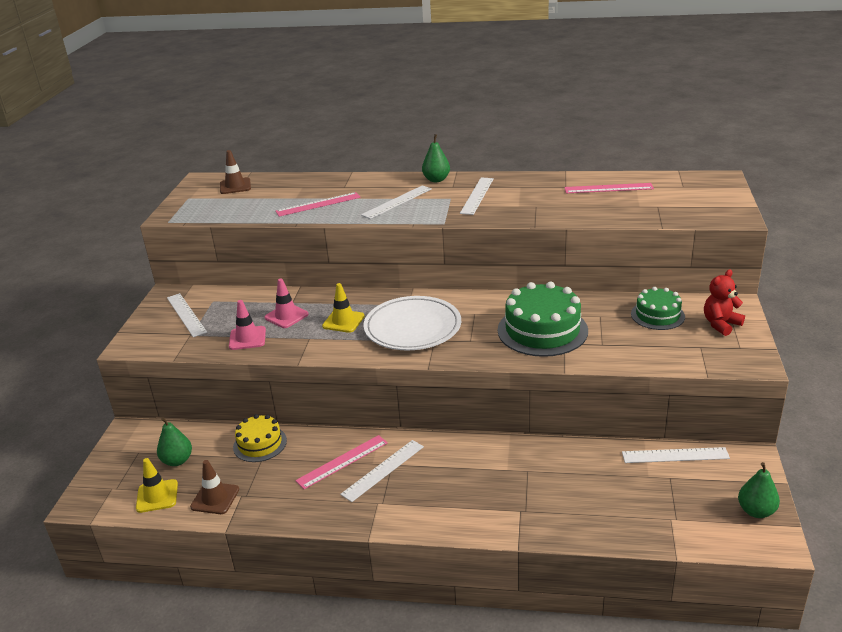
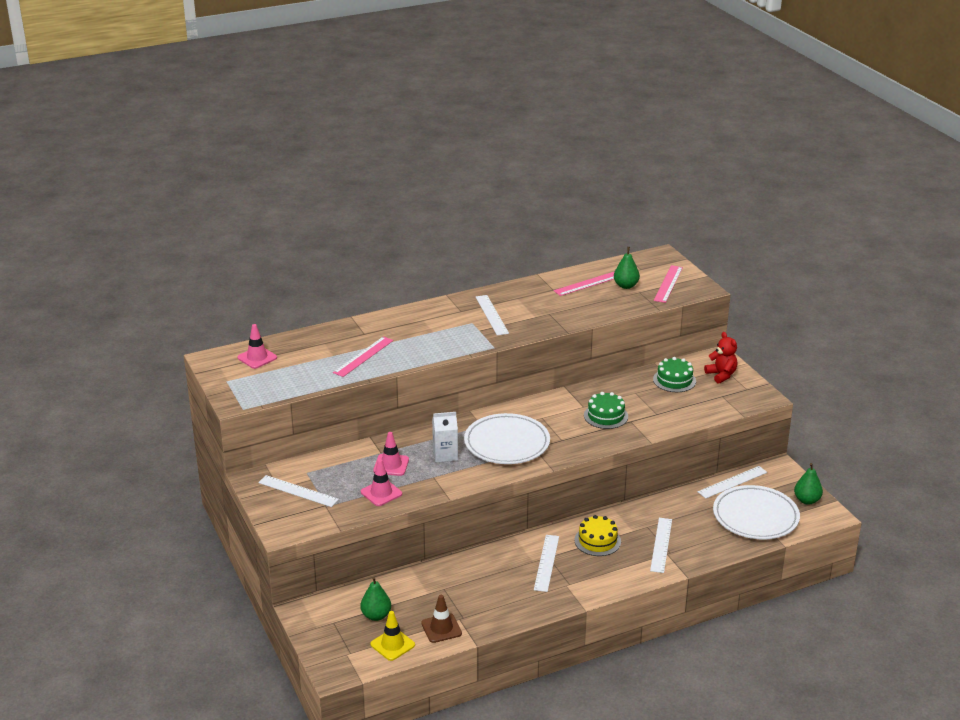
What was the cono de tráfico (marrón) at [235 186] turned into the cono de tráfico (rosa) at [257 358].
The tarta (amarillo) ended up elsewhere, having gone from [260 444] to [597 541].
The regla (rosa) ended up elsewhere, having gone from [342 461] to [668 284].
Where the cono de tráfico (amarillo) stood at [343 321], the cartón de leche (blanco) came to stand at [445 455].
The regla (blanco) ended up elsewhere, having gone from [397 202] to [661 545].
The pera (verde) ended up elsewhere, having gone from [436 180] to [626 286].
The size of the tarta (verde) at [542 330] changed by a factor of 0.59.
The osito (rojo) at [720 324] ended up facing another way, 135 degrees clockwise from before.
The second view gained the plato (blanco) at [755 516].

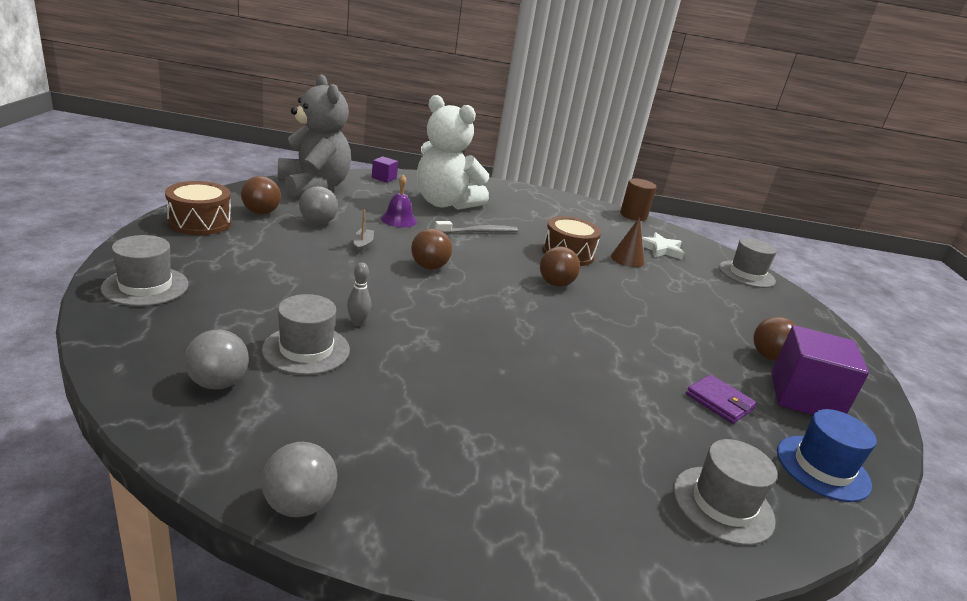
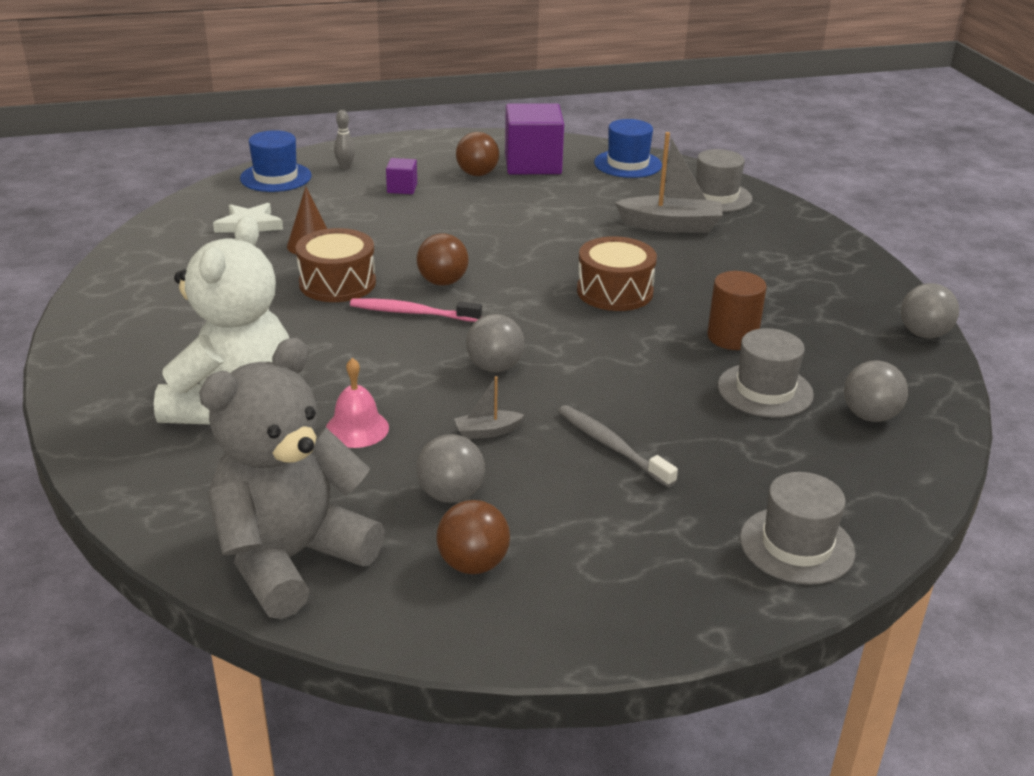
The tambor (marrón) ended up elsewhere, having gone from [200 222] to [614 291].
The bolo (gris) ended up elsewhere, having gone from [358 323] to [345 167].
The cubo (morado) ended up elsewhere, having gone from [384 178] to [402 188].
What was the campana (morado) at [398 220] turned into the campana (rosa) at [357 428].
What was the pelota (marrón) at [429 267] turned into the pelota (gris) at [494 367].
The cepillo de dientes (gris) ended up elsewhere, having gone from [478 232] to [611 446].
The cilindro (marrón) ended up elsewhere, having gone from [633 215] to [732 337].
The second view lost the cartera (morado) at [719 402].
What was the sombrero (gris) at [746 274] turned into the sombrero (azul) at [276 177].
The second view gained the cepillo de dientes (rosa) at [412 313].
The second view gained the barco (gris) at [670 225].

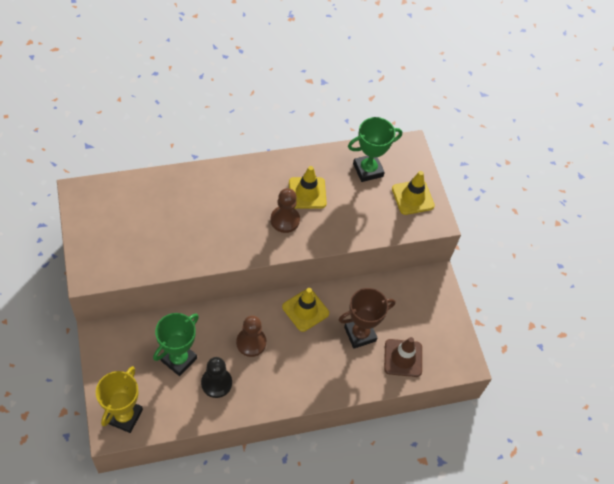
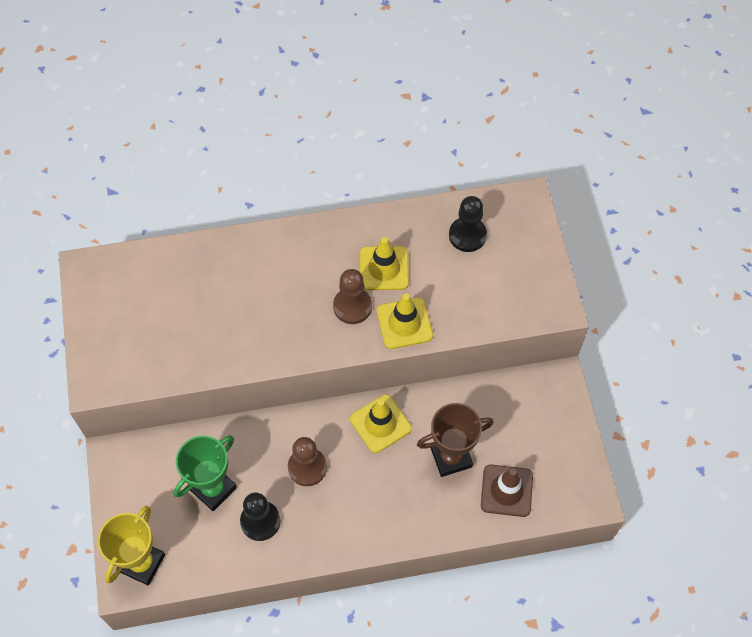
Where the trofeo (verde) stood at [368 170], the peón (negro) came to stand at [467 235].
The cono de tráfico (amarillo) ended up elsewhere, having gone from [412 197] to [404 323].

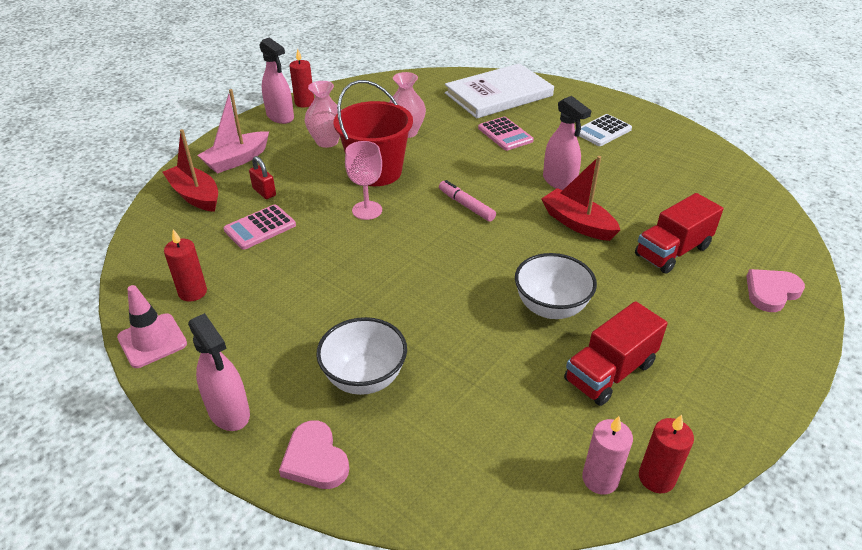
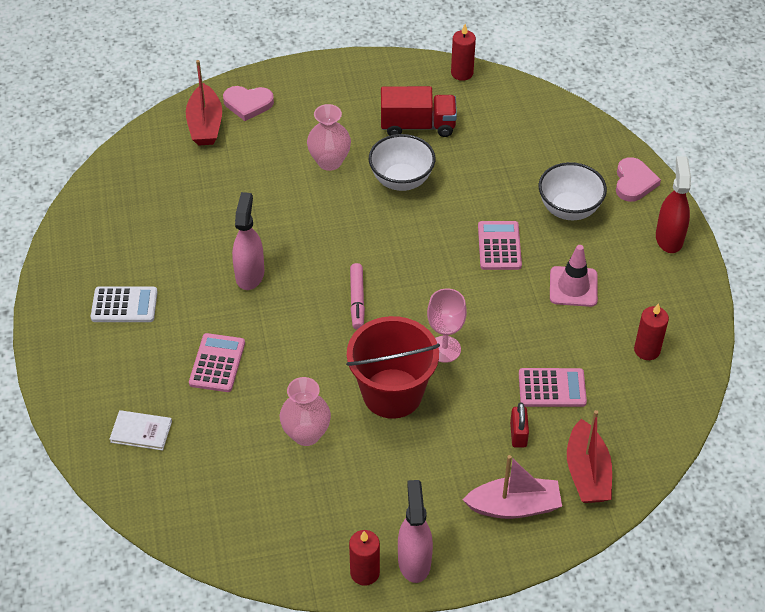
The cono de tráfico (rosa) ended up elsewhere, having gone from [152 340] to [573 287].
What was the pulverizador (rosa) at [229 412] turned into the pulverizador (rojo) at [669 238].
The florero (rosa) ended up elsewhere, having gone from [327 141] to [329 161].
The size of the libro (blanco) at [498 95] changed by a factor of 0.42.
The barco (rojo) ended up elsewhere, having gone from [577 223] to [205 125].
The second view lost the vela (rosa) at [600 479].
The second view lost the camión (rojo) at [672 251].
The second view gained the calculadora (rosa) at [499 246].

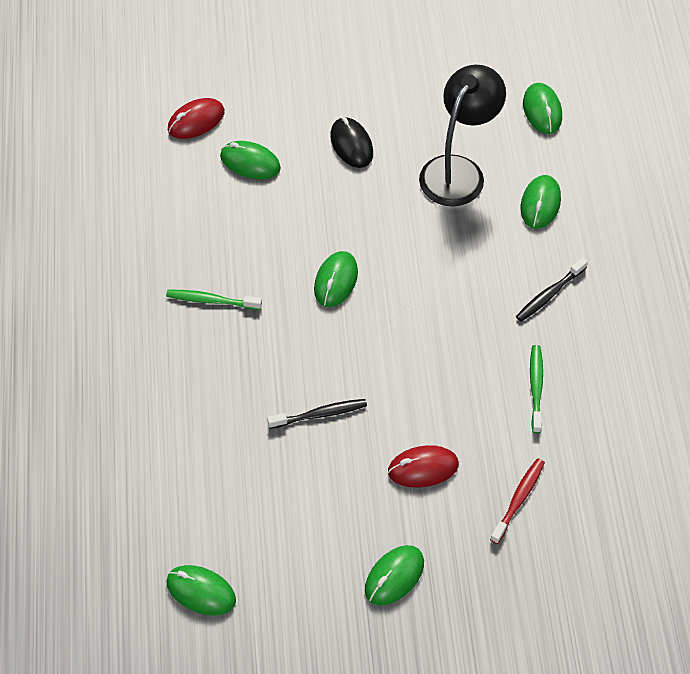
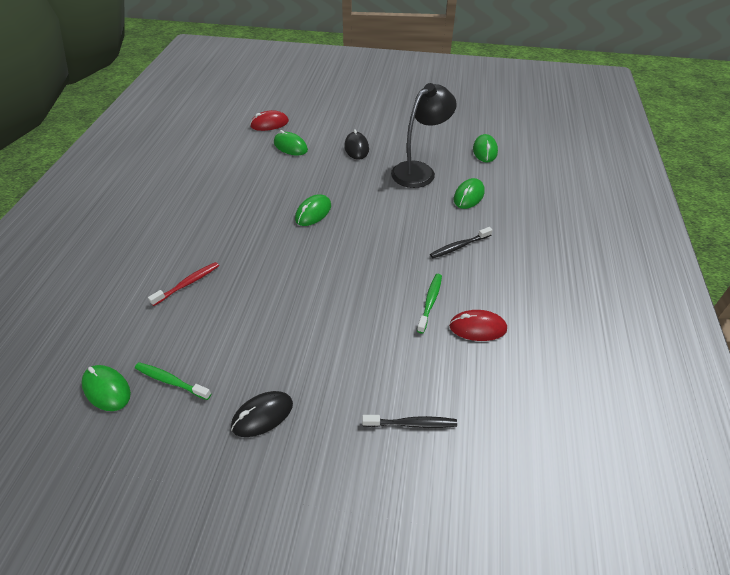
The cepillo de dientes (verde) ended up elsewhere, having gone from [212 301] to [171 381].
The cepillo de dientes (negro) ended up elsewhere, having gone from [319 414] to [411 424].
What was the ratón (verde) at [394 576] turned into the ratón (negro) at [262 415].
The ratón (rojo) ended up elsewhere, having gone from [423 468] to [477 327].
The cepillo de dientes (rojo) ended up elsewhere, having gone from [518 500] to [187 284].

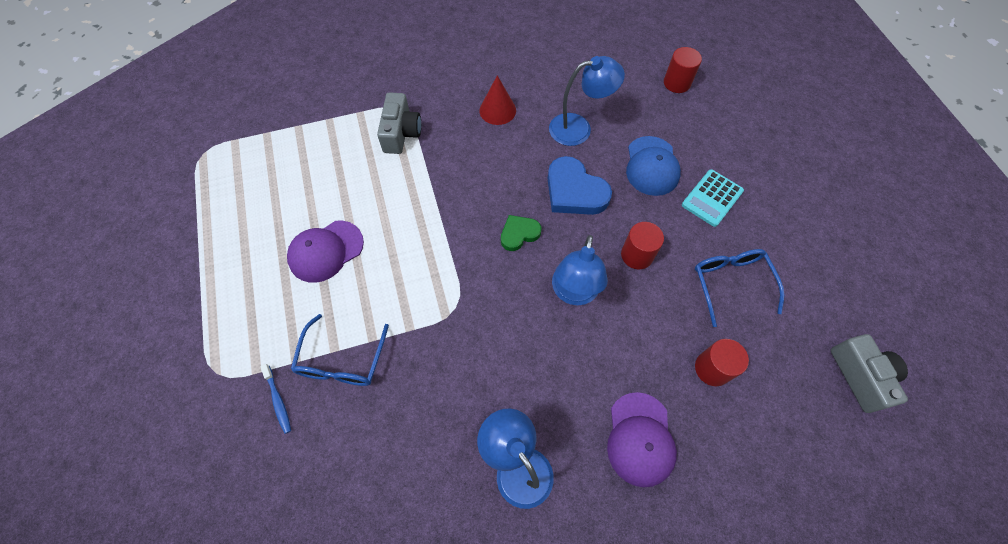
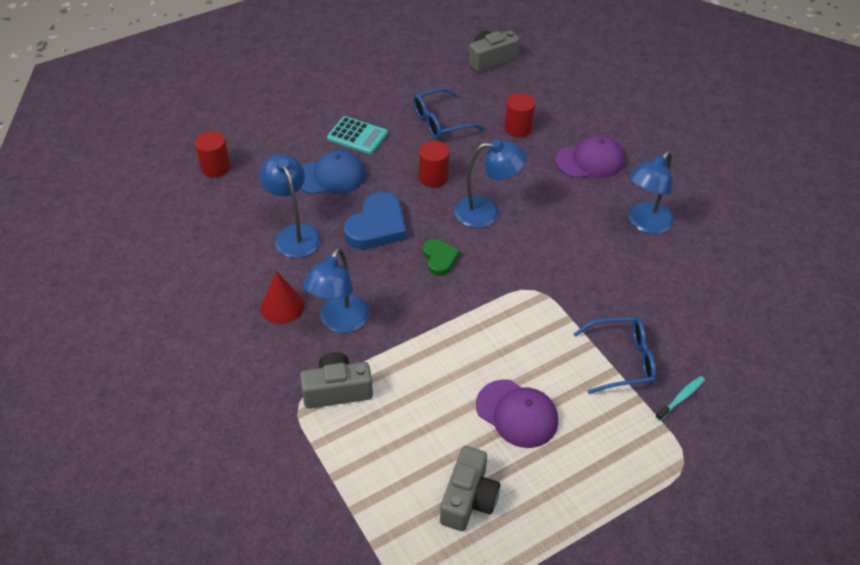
What was the cepillo de dientes (azul) at [278 401] turned into the cepillo de dientes (turquesa) at [681 398].
The corazón (verde) at [519 234] ended up facing another way, 150 degrees counterclockwise from before.
The second view gained the lámpara (azul) at [340 322].
The second view gained the cámara (gris) at [468 499].

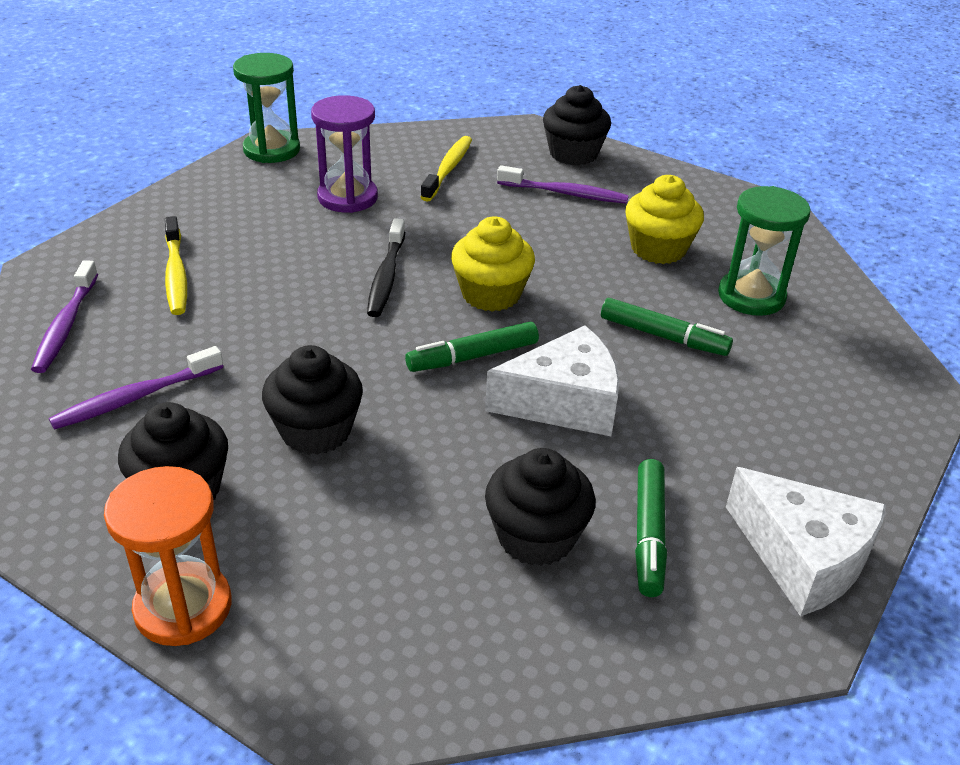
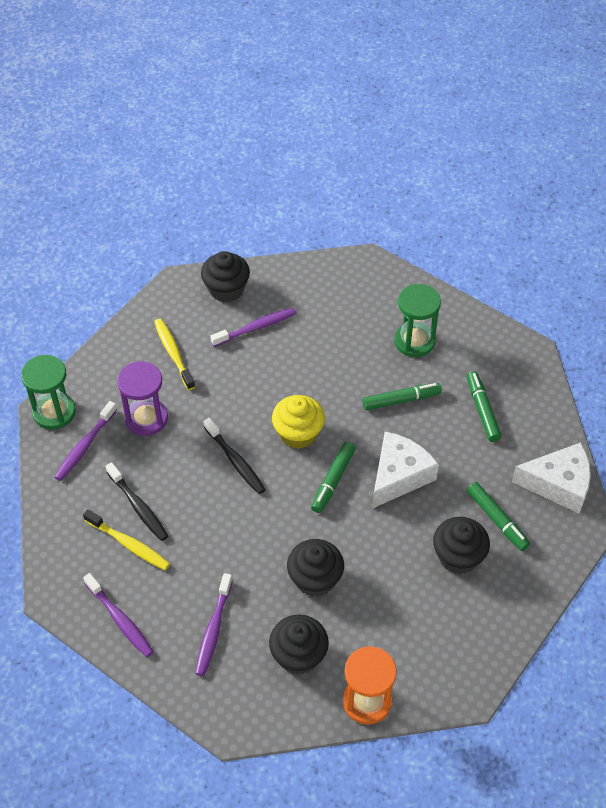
The second view lost the magdalena (amarillo) at [658 249].
The second view gained the cepillo de dientes (morado) at [85 446].
The second view gained the cepillo de dientes (negro) at [138 506].
The second view gained the rotulador (verde) at [482 410].

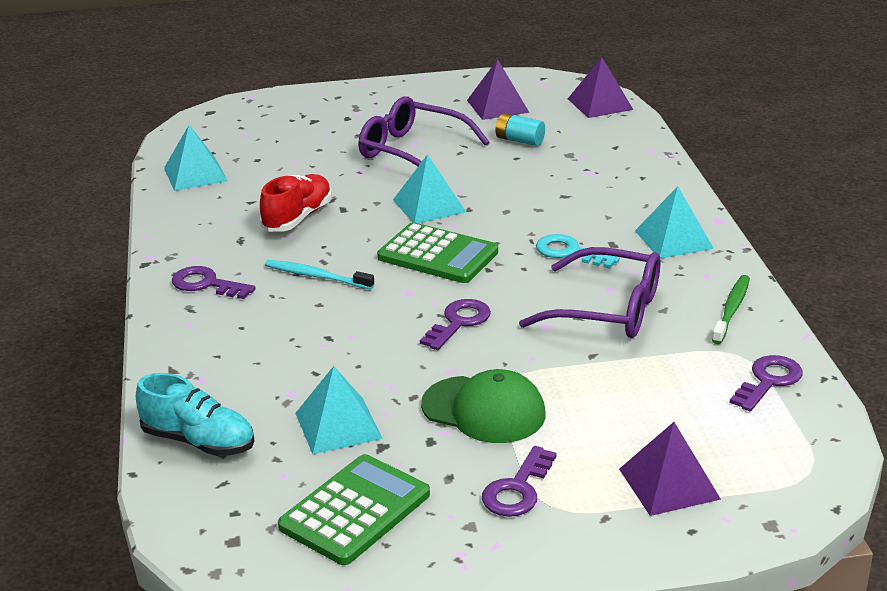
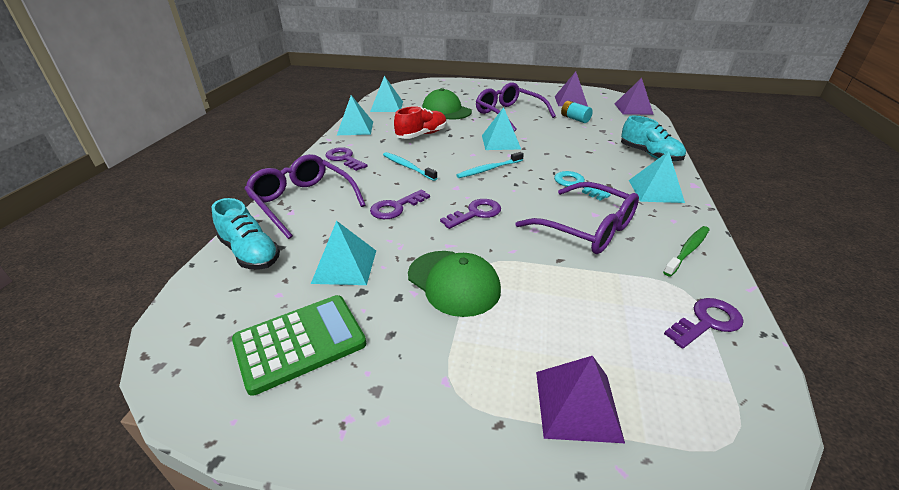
Where the calculadora (verde) stood at [438 255], the cepillo de dientes (turquesa) came to stand at [488 169].
The llave (morado) ended up elsewhere, having gone from [517 489] to [396 207].
The second view gained the gafas (morado) at [303 202].
The second view gained the pirámide (turquesa) at [355 128].
The second view gained the gorra (verde) at [446 110].
The second view gained the zapato (turquesa) at [649 155].

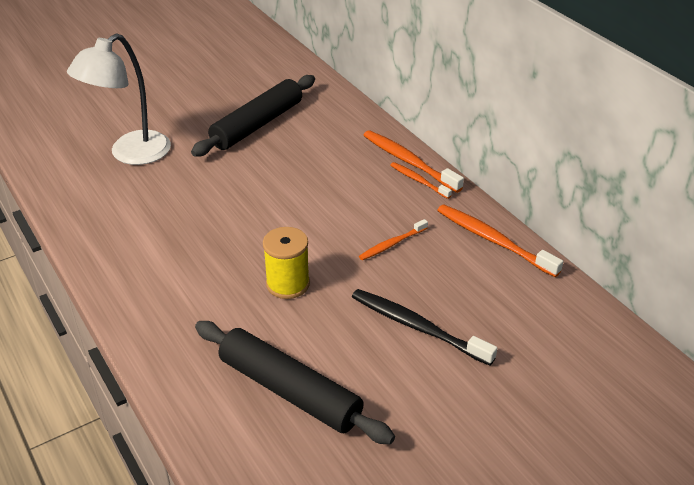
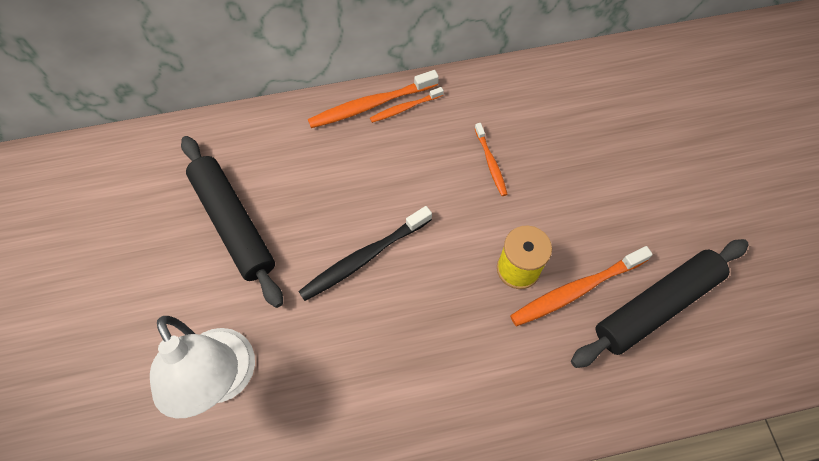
The cepillo de dientes (negro) ended up elsewhere, having gone from [418 327] to [364 257].
The cepillo de dientes (naranja) ended up elsewhere, having gone from [494 241] to [576 290].

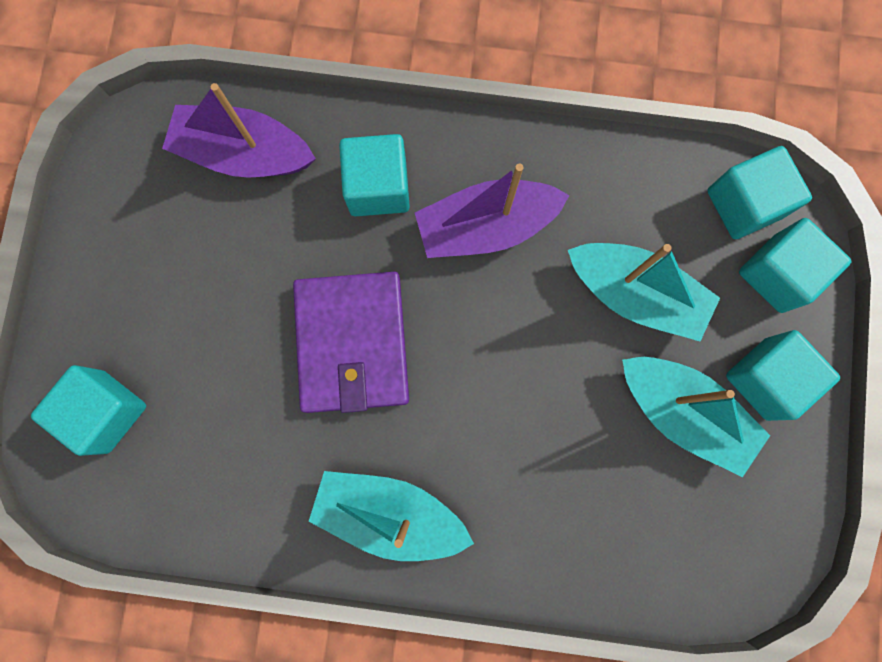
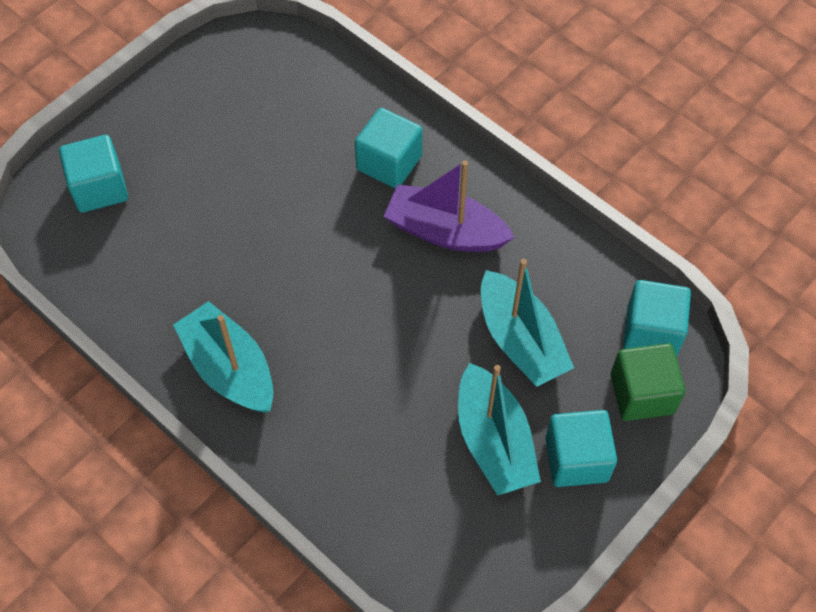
The second view lost the barco (morado) at [244 153].
The second view lost the cartera (morado) at [352 344].
What was the cubo (turquesa) at [777 273] turned into the cubo (verde) at [642 394].

